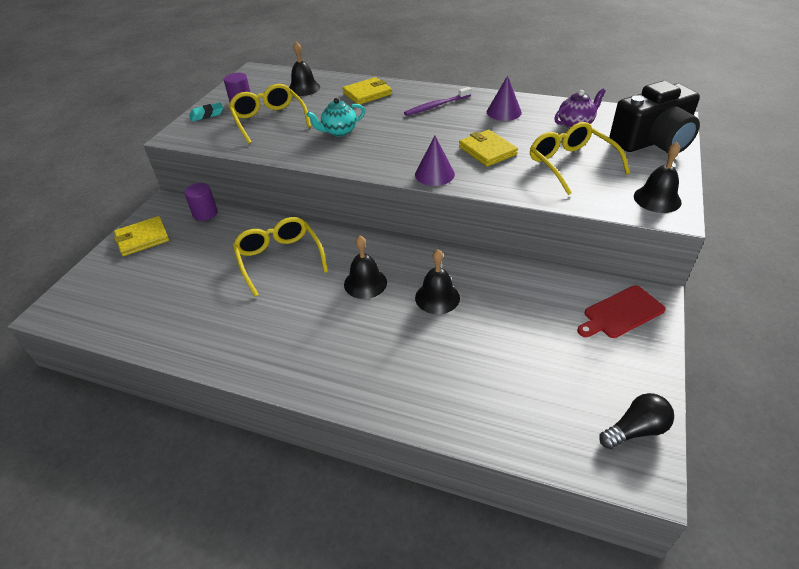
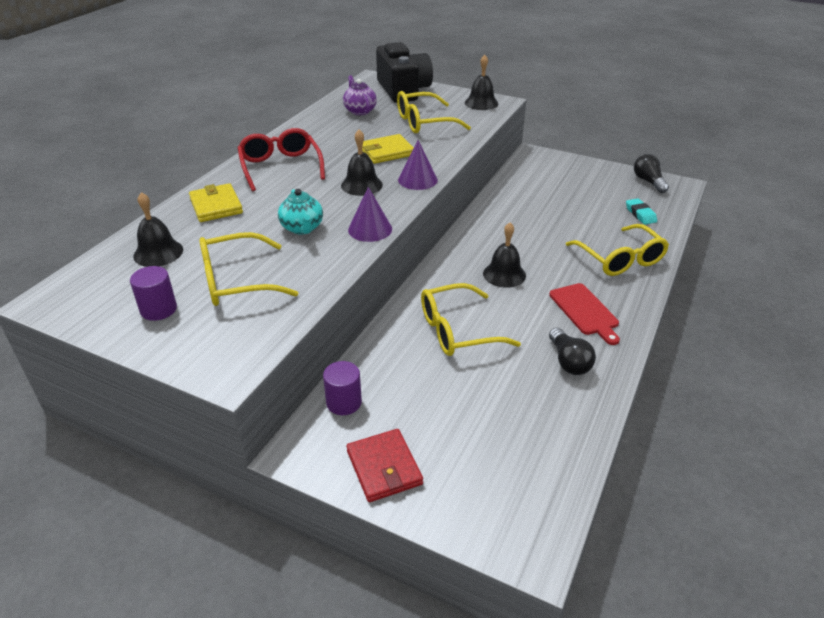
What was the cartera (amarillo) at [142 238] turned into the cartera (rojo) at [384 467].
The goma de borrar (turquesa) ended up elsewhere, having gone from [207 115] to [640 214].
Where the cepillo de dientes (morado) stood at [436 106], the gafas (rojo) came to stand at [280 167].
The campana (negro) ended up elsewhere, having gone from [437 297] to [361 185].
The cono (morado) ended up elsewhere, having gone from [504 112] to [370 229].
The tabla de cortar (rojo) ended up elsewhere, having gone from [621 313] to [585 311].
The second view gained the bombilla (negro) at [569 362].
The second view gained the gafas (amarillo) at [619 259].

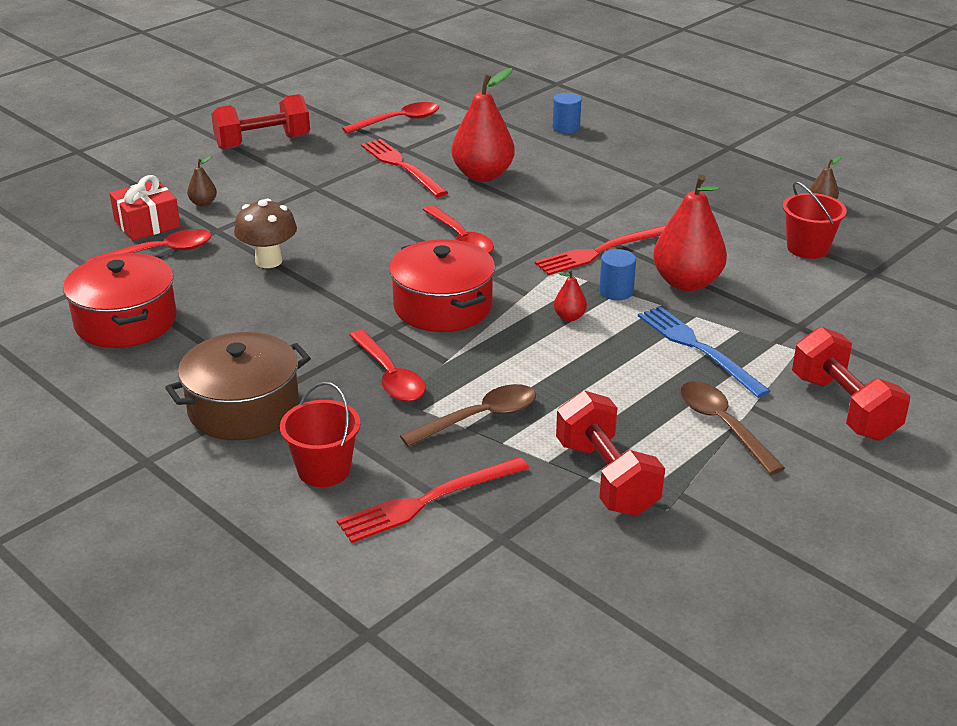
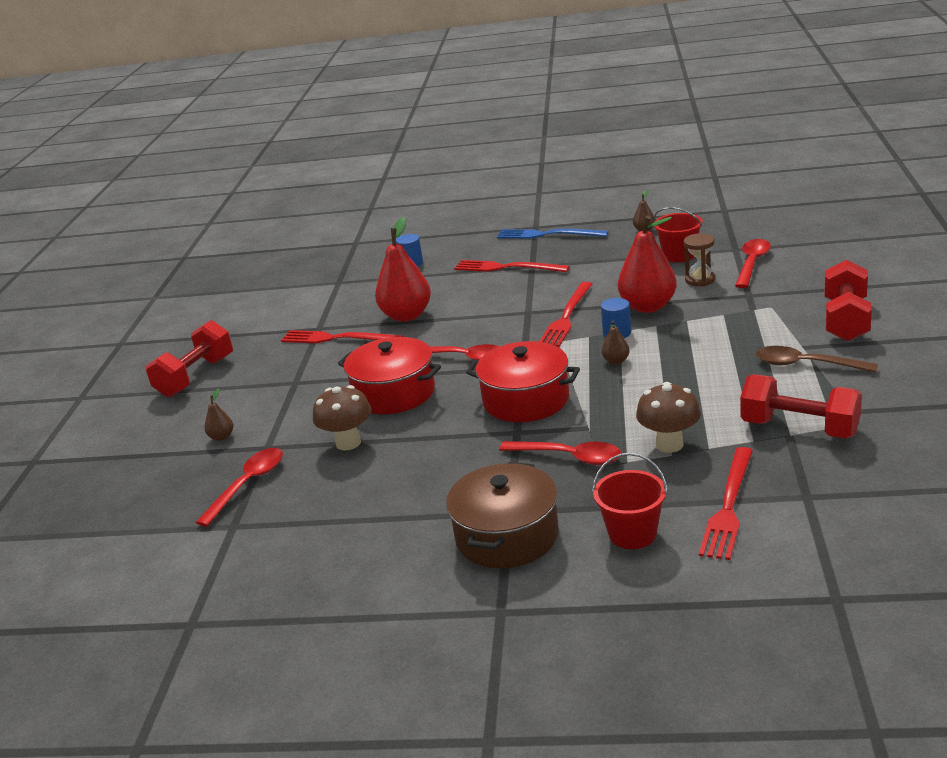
The olla (rojo) ended up elsewhere, having gone from [126 321] to [394 393].
The second view lost the regalo (rojo) at [147 224].
The cuchara (rojo) ended up elsewhere, having gone from [398 121] to [752 264].
Where the cuchara (marrón) stood at [479 418], the seta (marrón) came to stand at [669 444].
What was the pera (rojo) at [569 317] turned into the pera (marrón) at [616 361].
The tenedor (azul) ended up elsewhere, having gone from [698 348] to [547 235].
The mancuerna (rojo) at [843 407] ended up facing another way, 75 degrees clockwise from before.
The second view gained the tenedor (rojo) at [507 268].
The second view gained the reloj de arena (marrón) at [700 280].

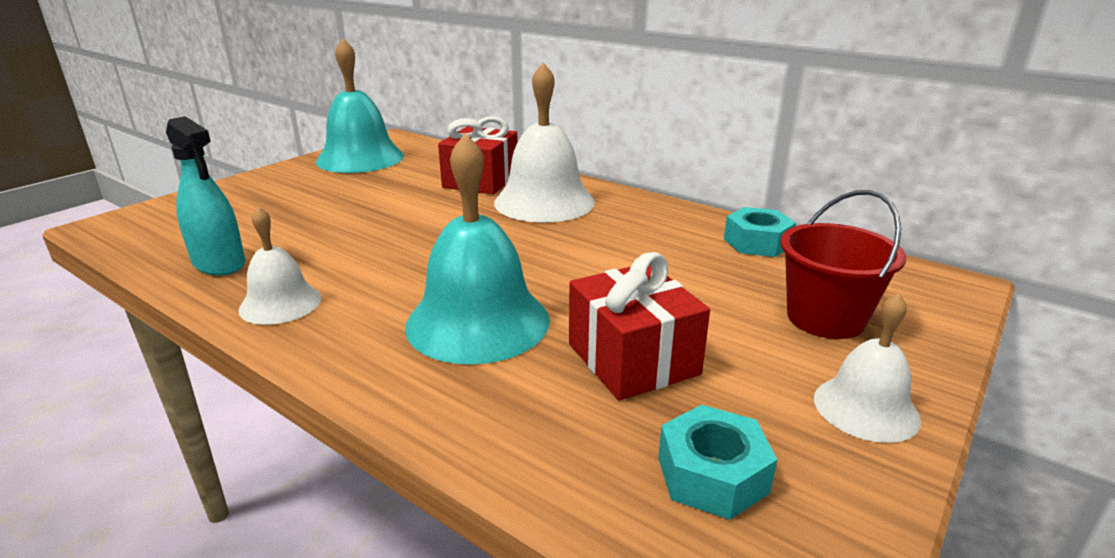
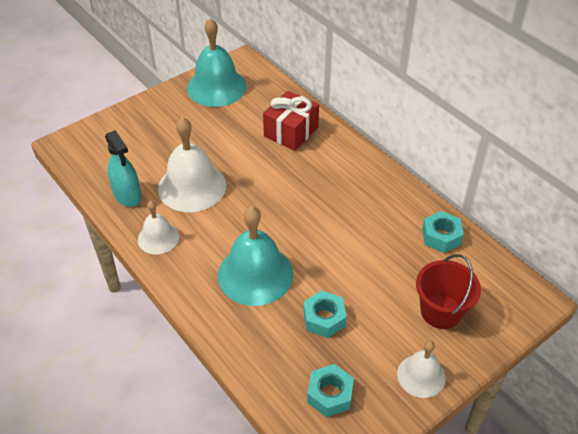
The campana (blanco) ended up elsewhere, having gone from [544 202] to [192 186].
Where the regalo (rojo) stood at [633 359], the tuerca (turquesa) came to stand at [324 318].

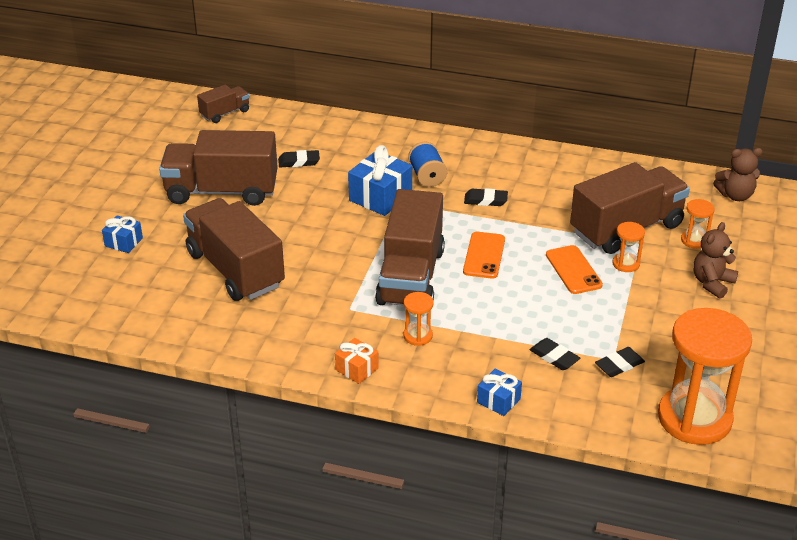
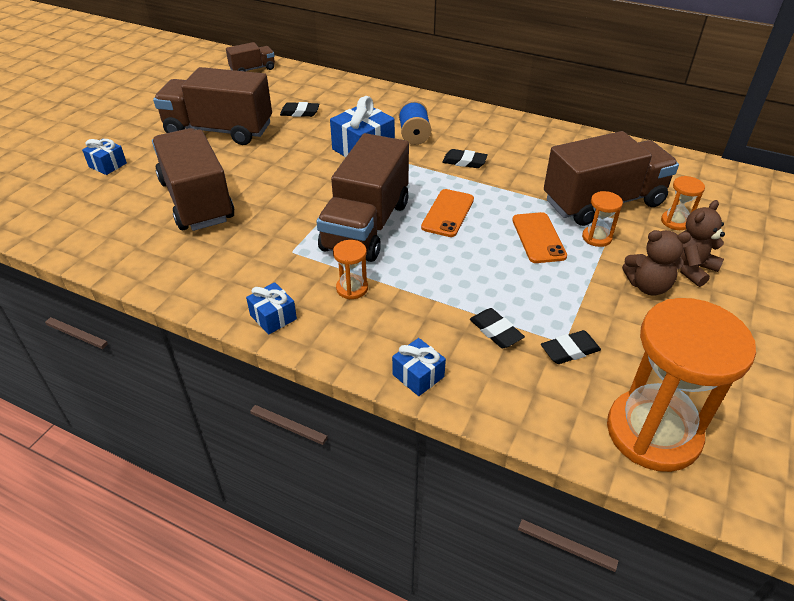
What was the regalo (naranja) at [357 369] turned into the regalo (azul) at [273 317].
The osito (marrón) ended up elsewhere, having gone from [735 195] to [648 286].

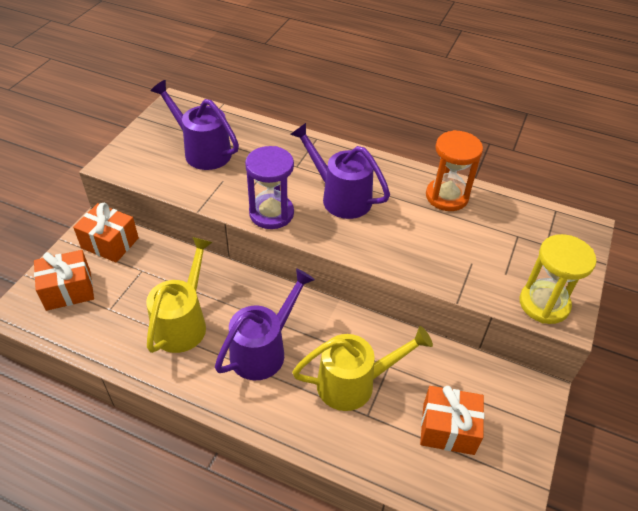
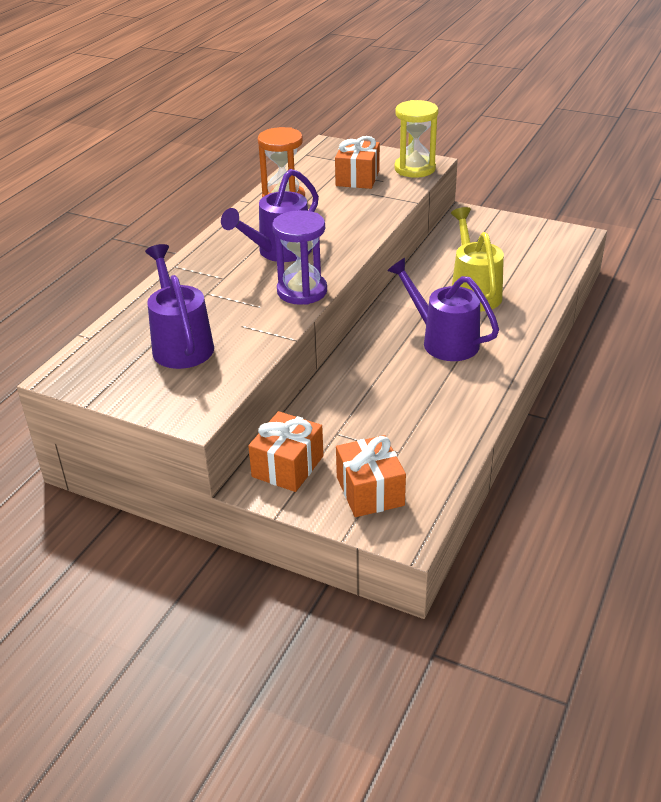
The second view lost the regadera (amarillo) at [183 322].
The regadera (morado) at [202 151] ended up facing another way, 120 degrees clockwise from before.
The regalo (naranja) ended up elsewhere, having gone from [448 429] to [357 178].

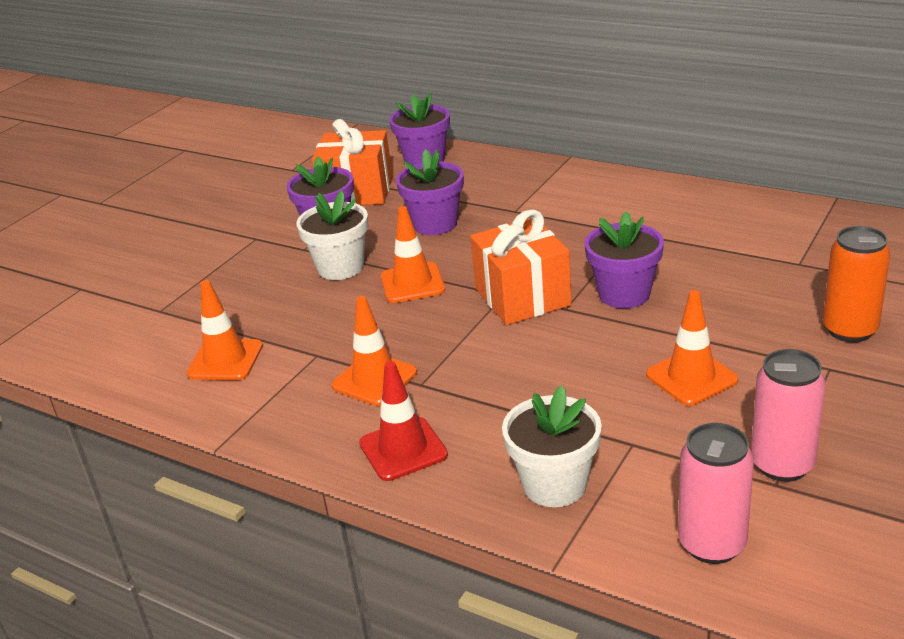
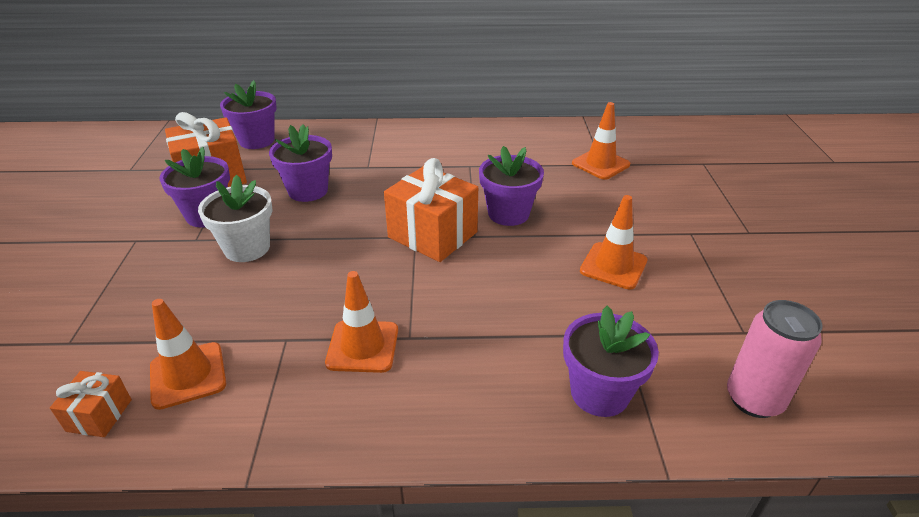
The second view lost the cono de tráfico (rojo) at [403 449].
The cono de tráfico (naranja) ended up elsewhere, having gone from [412 283] to [600 164].
What was the maceta (blanco) at [554 485] turned into the maceta (morado) at [599 393].
The second view lost the lata (rosa) at [782 465].
The second view lost the lata (naranja) at [849 330].
The second view gained the regalo (naranja) at [99 415].

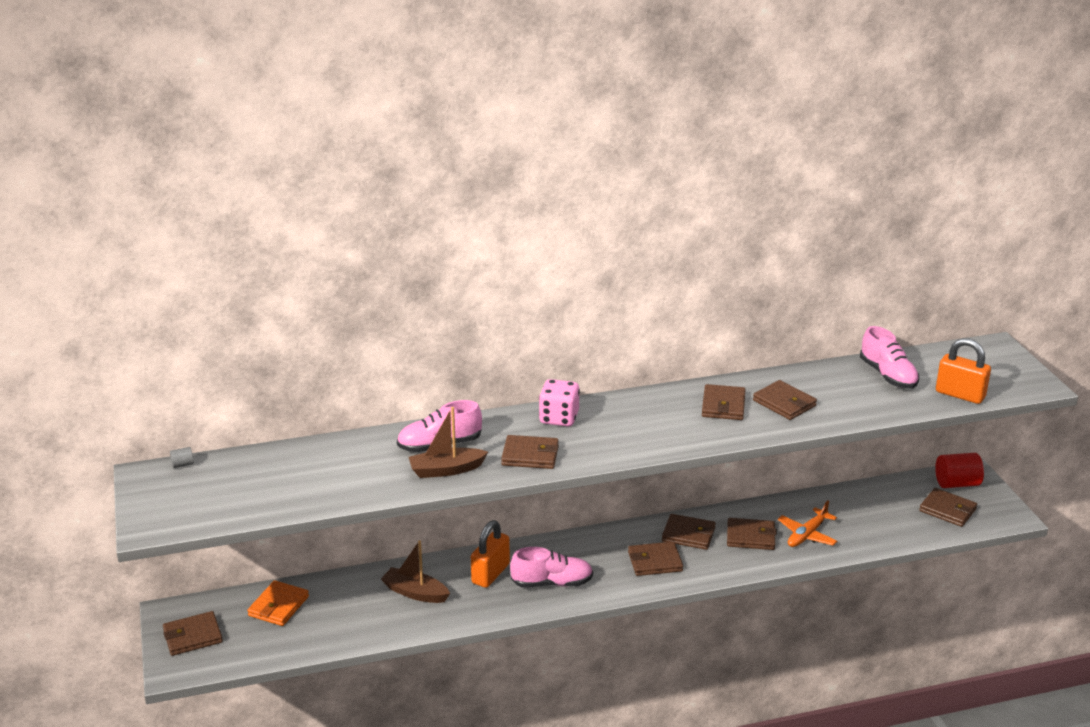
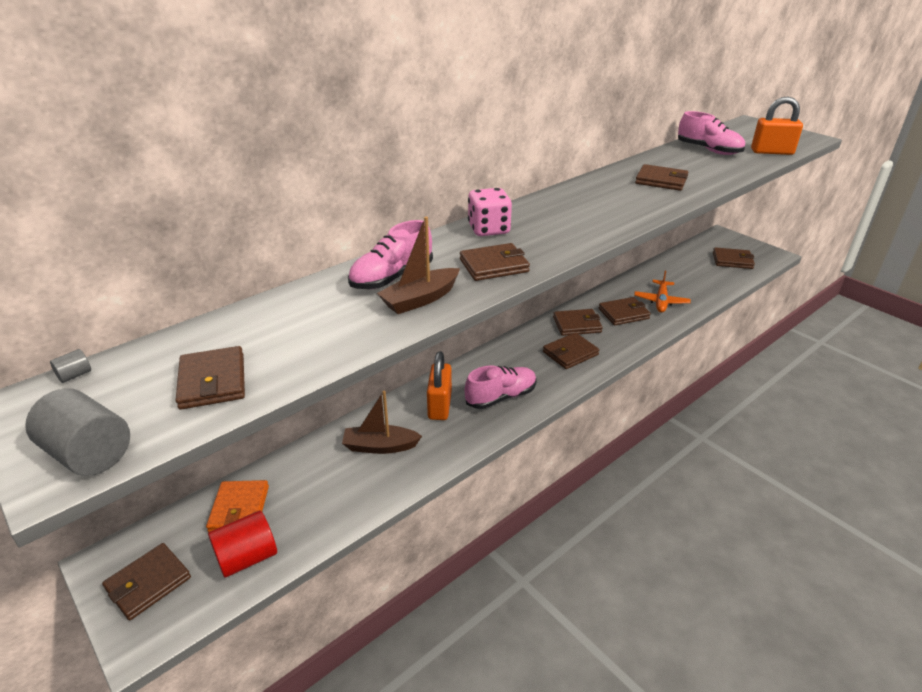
The cartera (marrón) ended up elsewhere, having gone from [723 405] to [213 381].
The cilindro (rojo) ended up elsewhere, having gone from [956 483] to [247 557].
The second view gained the cilindro (gris) at [89 454].

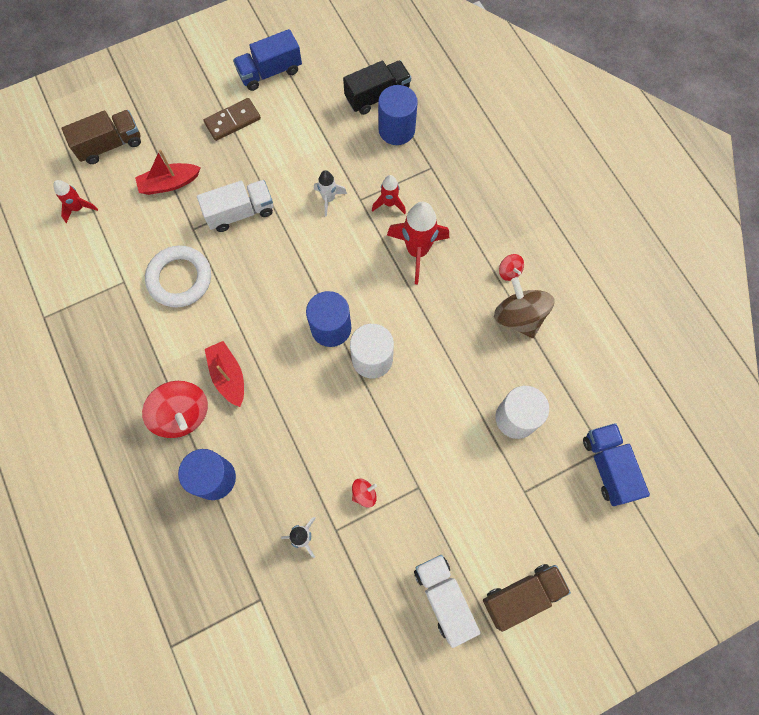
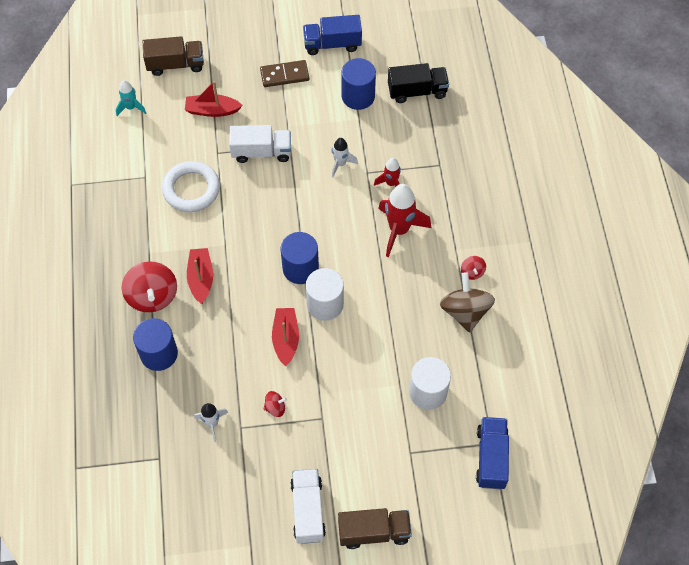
What was the cohete (rojo) at [79 208] turned into the cohete (turquesa) at [131 107].
The cilindro (azul) ended up elsewhere, having gone from [396 129] to [358 96].
The second view gained the barco (rojo) at [286 339].

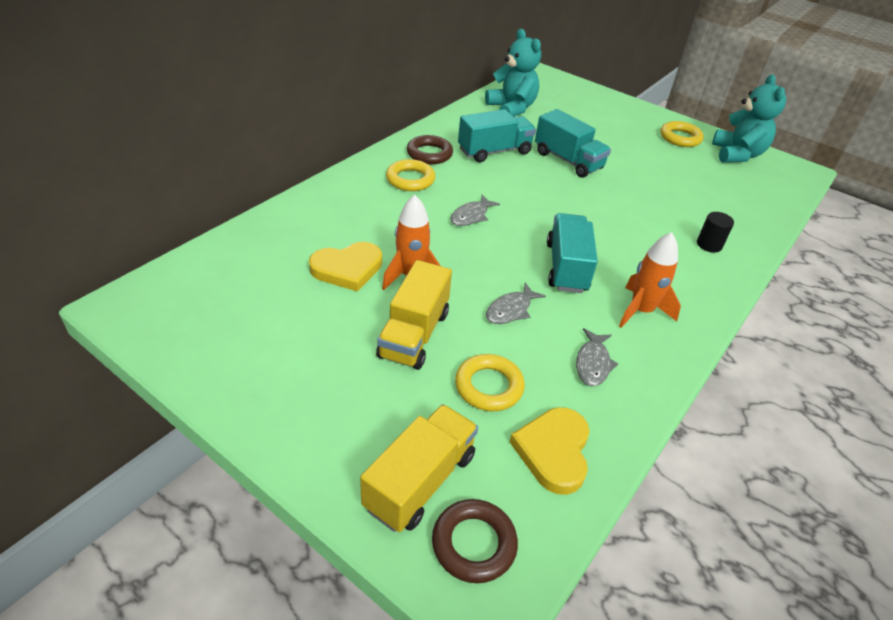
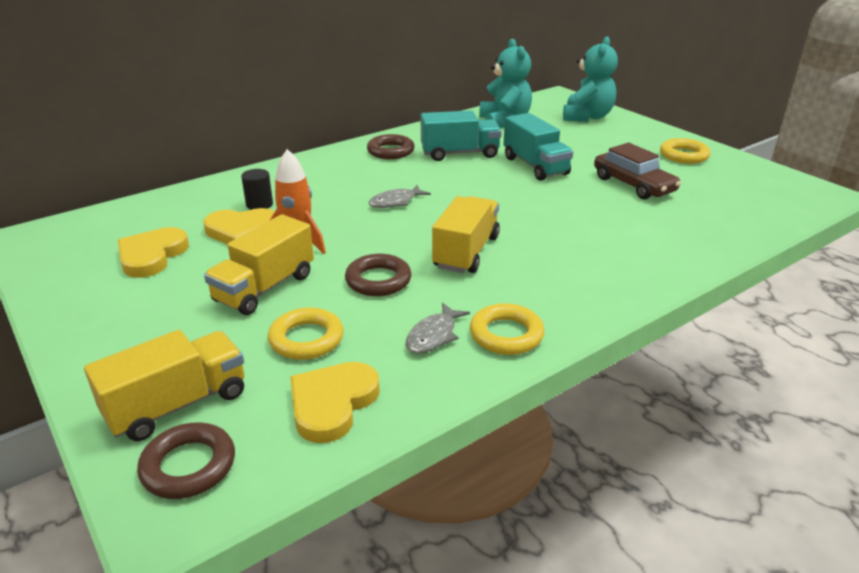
The anillo (amarillo) ended up elsewhere, having gone from [410 179] to [506 335].
Where the pez (gris) stood at [511 310], the anillo (marrón) came to stand at [378 280].
What was the camión (turquesa) at [566 267] turned into the camión (amarillo) at [466 252].
The second view lost the cohete (naranja) at [641 311].
The cilindro (negro) ended up elsewhere, having gone from [709 245] to [259 204].
The osito (turquesa) ended up elsewhere, having gone from [737 155] to [587 117].
The second view gained the corazón (amarillo) at [152 255].
The second view gained the coche (marrón) at [633 185].

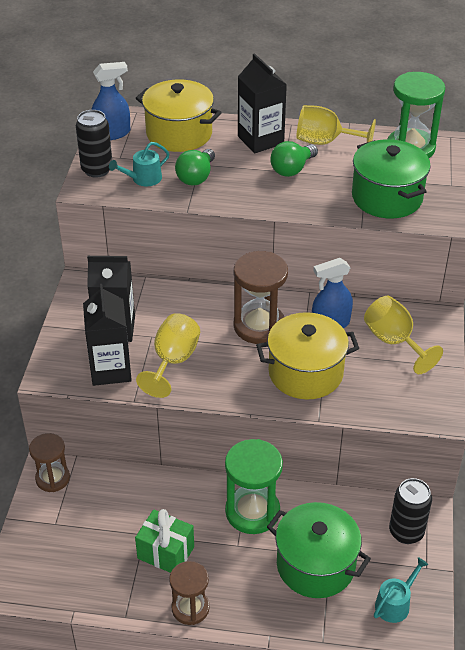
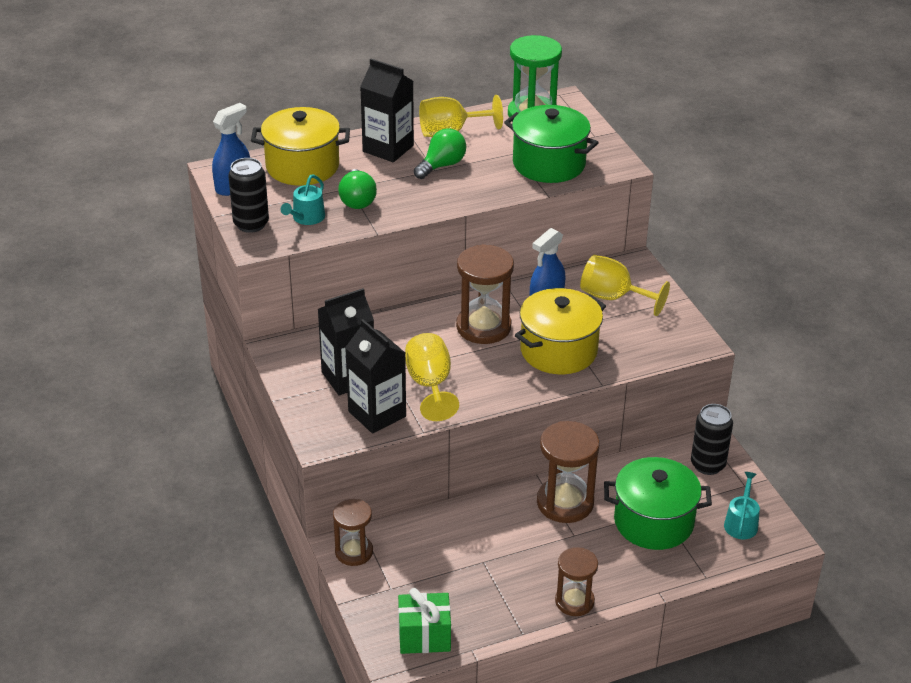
The regalo (verde) ended up elsewhere, having gone from [166 552] to [424 636].
What was the reloj de arena (verde) at [252 512] turned into the reloj de arena (marrón) at [565 503].
The bombilla (verde) at [292 169] ended up facing another way, 150 degrees counterclockwise from before.

